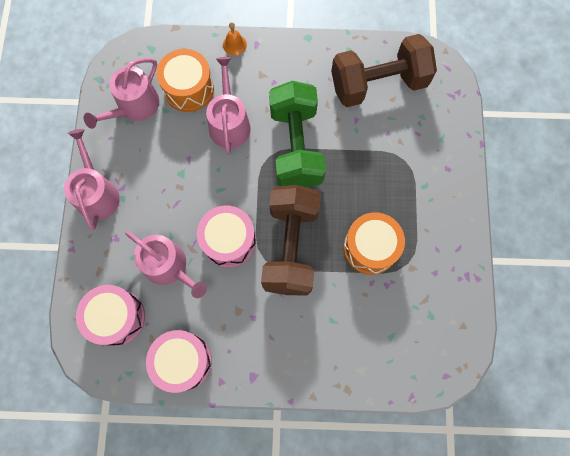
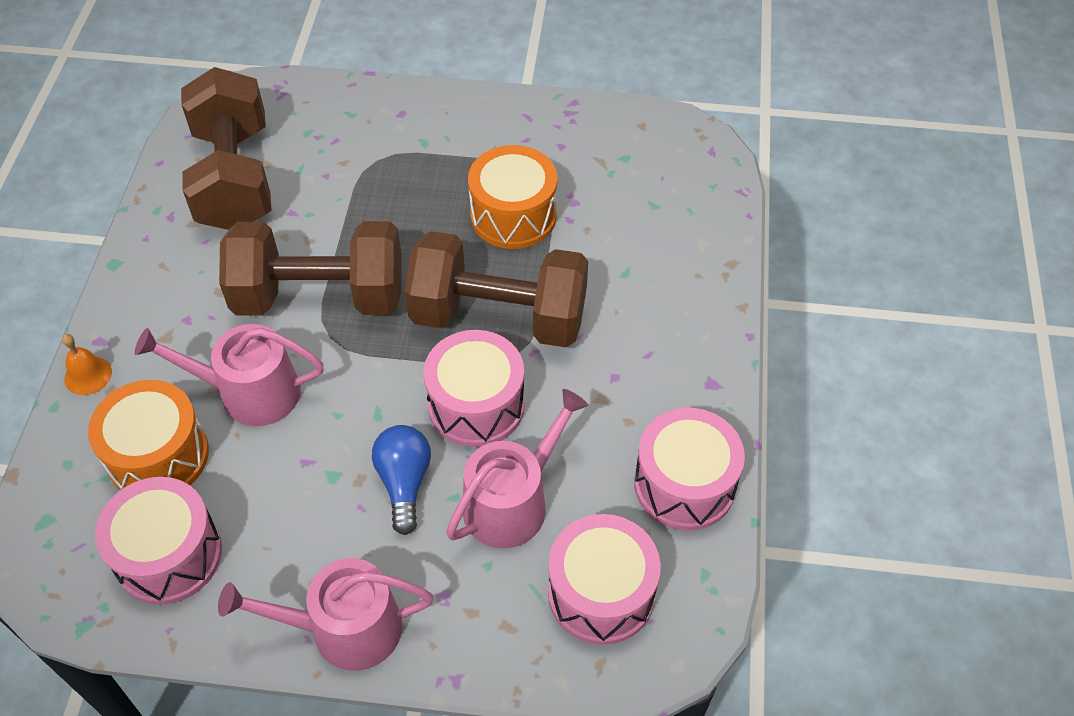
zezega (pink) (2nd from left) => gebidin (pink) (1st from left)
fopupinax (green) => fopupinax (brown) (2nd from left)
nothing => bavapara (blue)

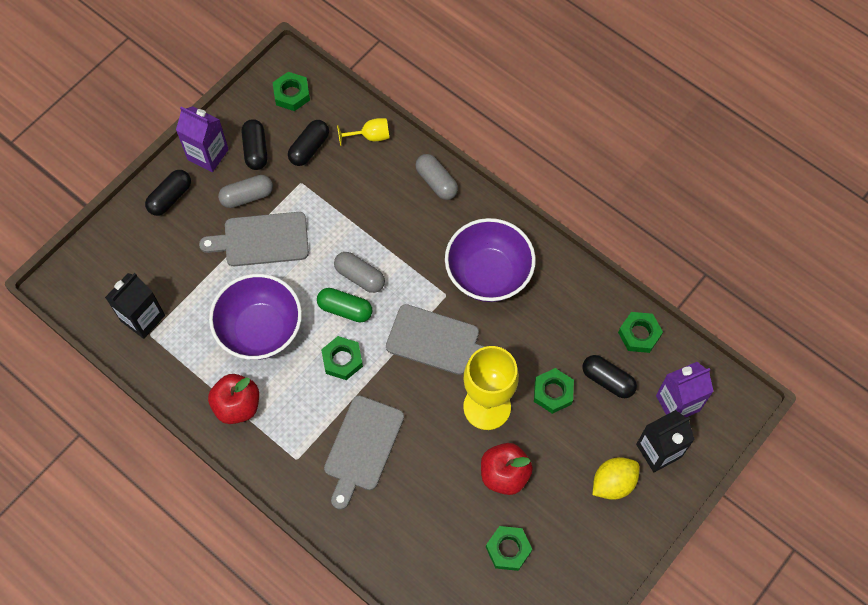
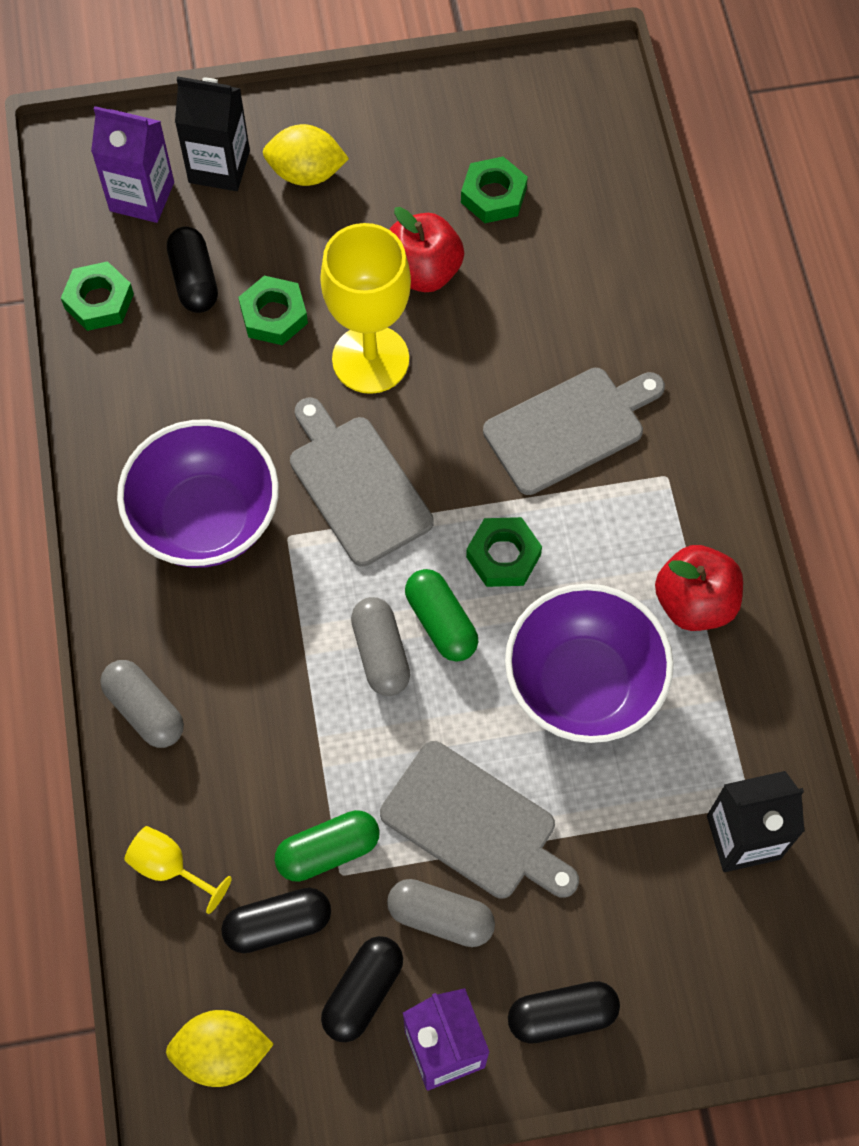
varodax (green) (1st from left) => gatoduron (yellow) (1st from left)
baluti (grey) (3rd from left in the first image) => baluti (grey) (1st from left), 45 degrees counterclockwise
nothing => baluti (green) (1st from left)

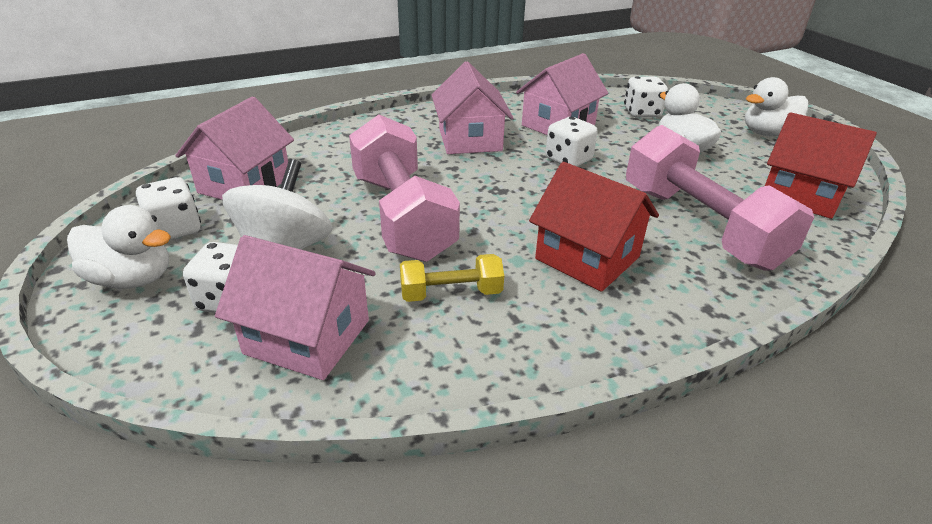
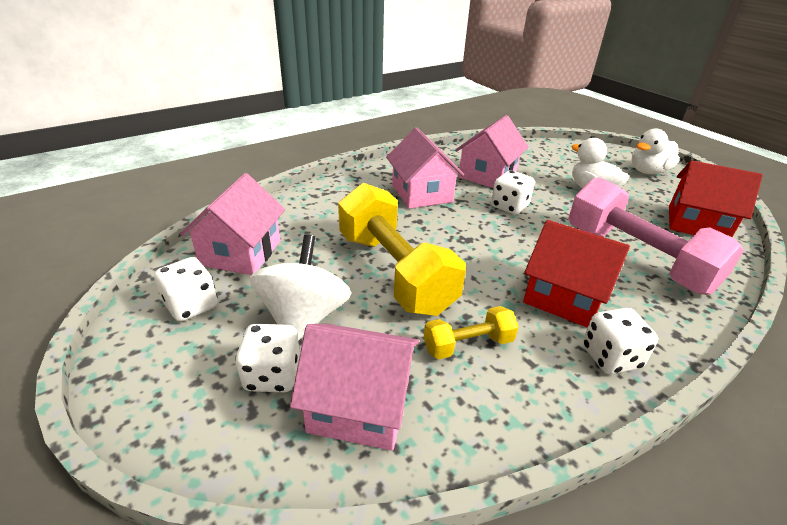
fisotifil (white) (1st from left) => nothing
fopupinax (pink) (1st from left) => fopupinax (yellow) (1st from left)
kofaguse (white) (4th from left), move

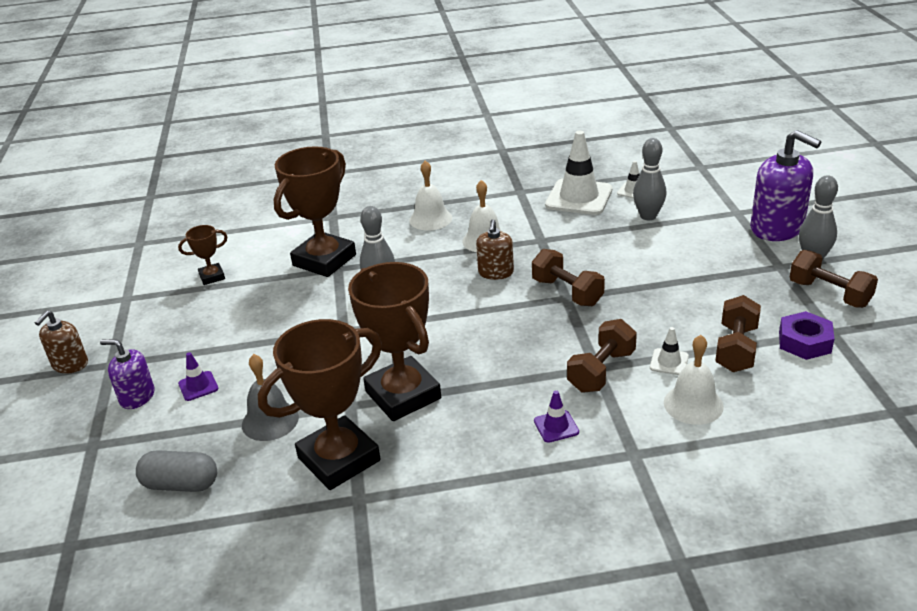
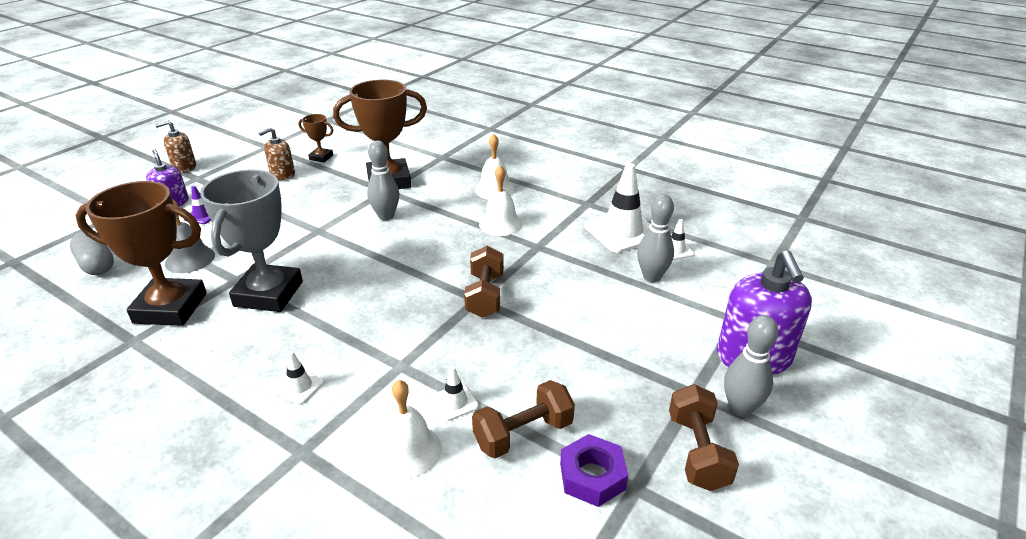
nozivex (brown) (4th from left) => nozivex (grey)
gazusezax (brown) (2nd from left), move
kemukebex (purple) (2nd from left) => kemukebex (white) (1st from left)
fopupinax (brown) (2nd from left) => nothing

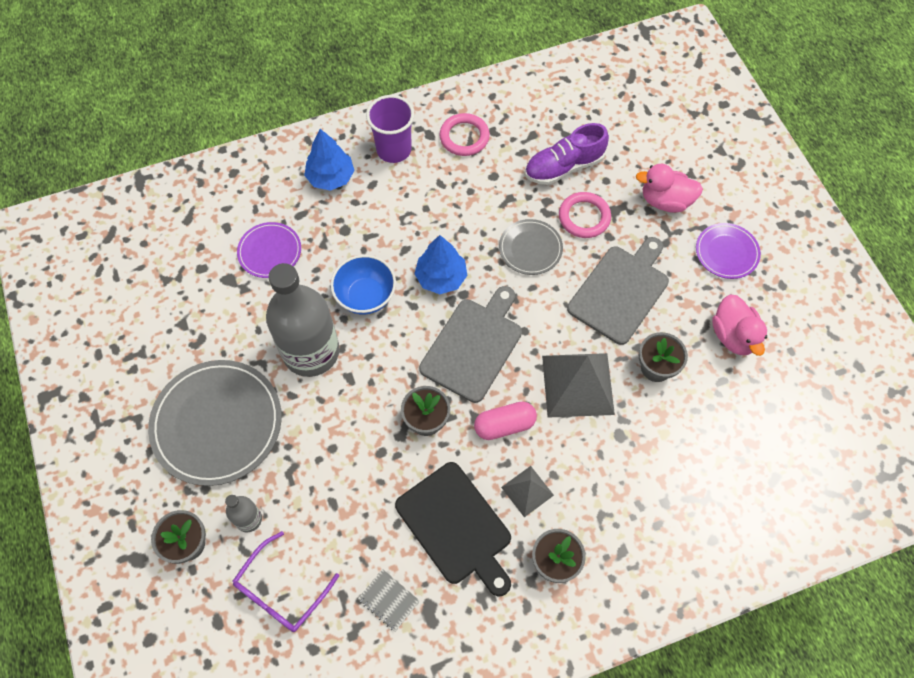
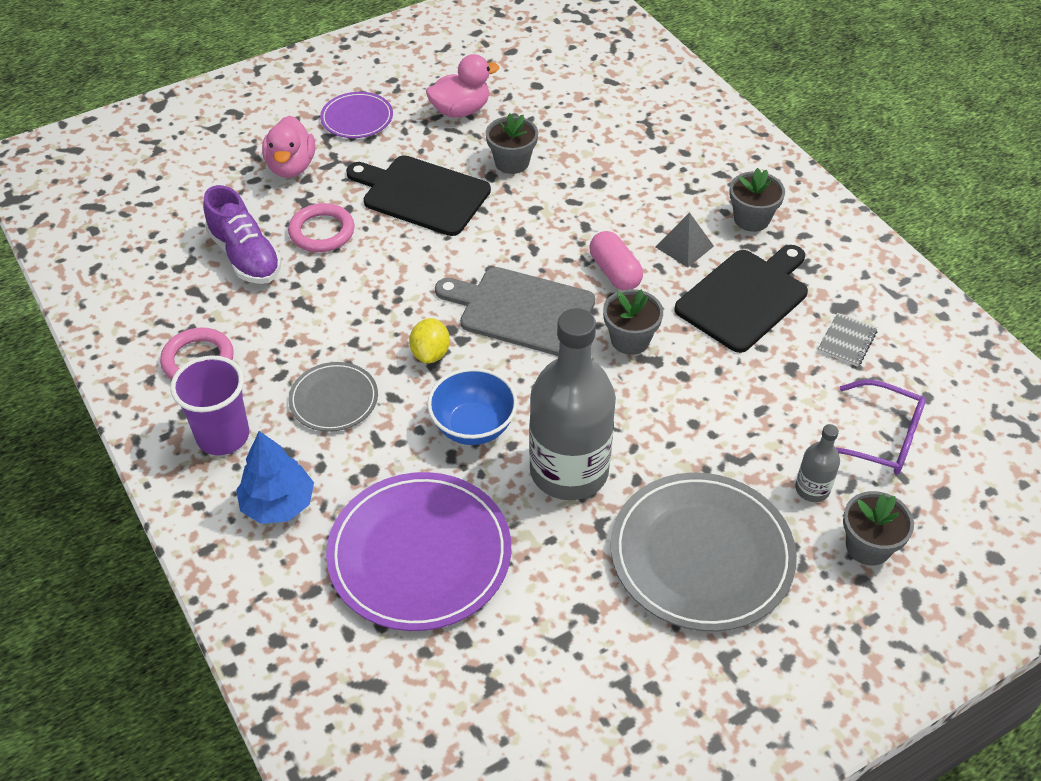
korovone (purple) (1st from left in the first image) => korovone (purple) (2nd from left), x1.88
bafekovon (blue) (2nd from left) => gatoduron (yellow)
korovone (grey) (2nd from left in the first image) => korovone (grey) (1st from left), move
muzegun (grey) (2nd from left) => nothing
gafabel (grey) (2nd from left) => gafabel (black) (1st from left)

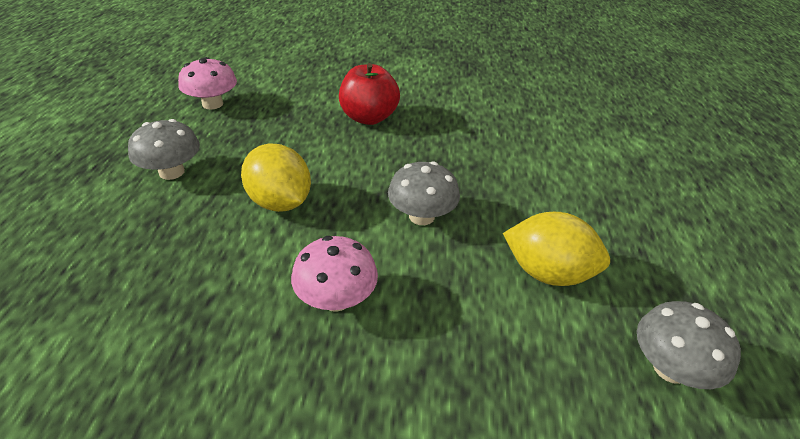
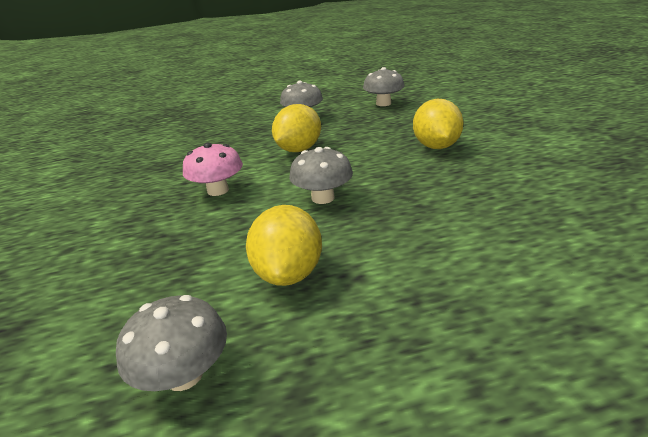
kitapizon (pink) (1st from left) => kitapizon (grey) (4th from left)
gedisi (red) => gatoduron (yellow) (3rd from left)

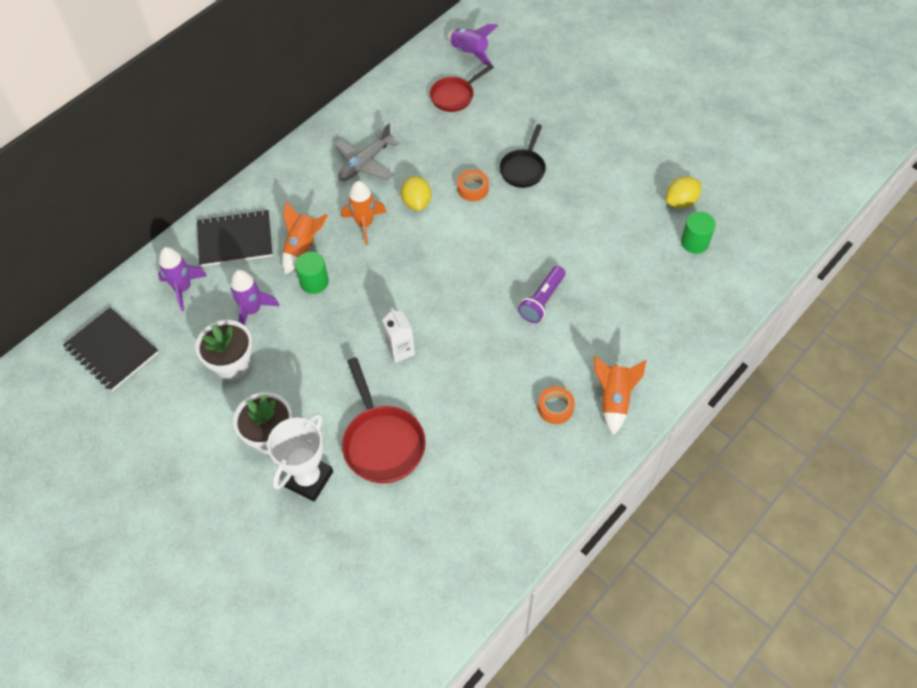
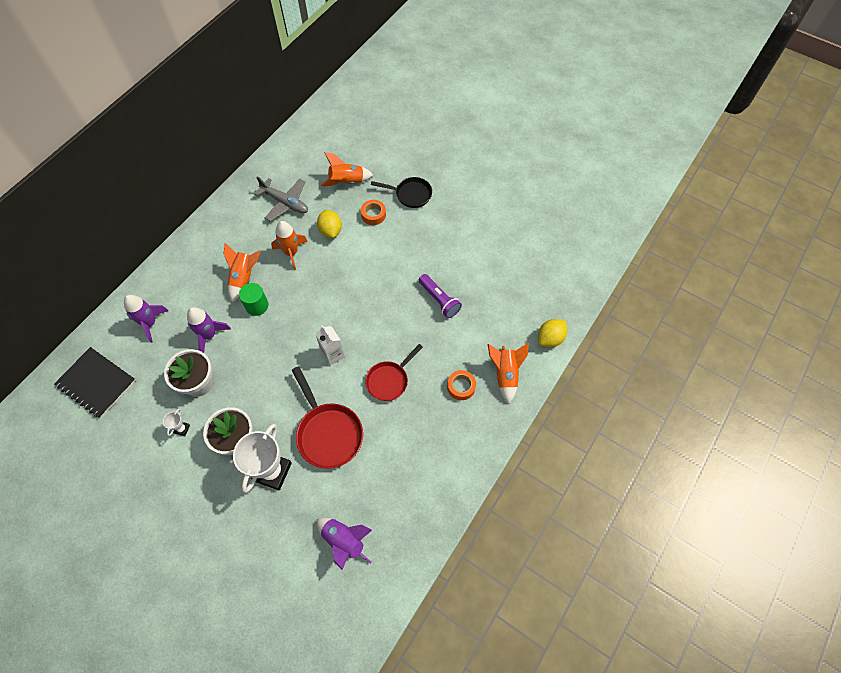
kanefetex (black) (2nd from left) => nothing
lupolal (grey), 90 degrees counterclockwise
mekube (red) (2nd from left), move
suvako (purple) (3rd from left), move
mekube (black), 90 degrees counterclockwise
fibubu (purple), 60 degrees counterclockwise
gatoduron (yellow) (2nd from left), move
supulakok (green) (2nd from left) => nothing
nothing => nozivex (white) (1st from left)
nothing => suvako (orange) (3rd from left)

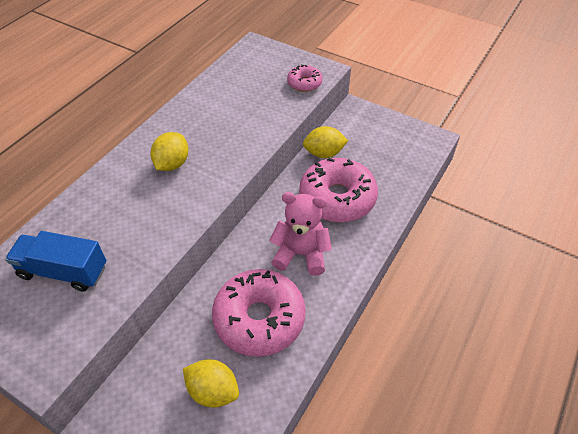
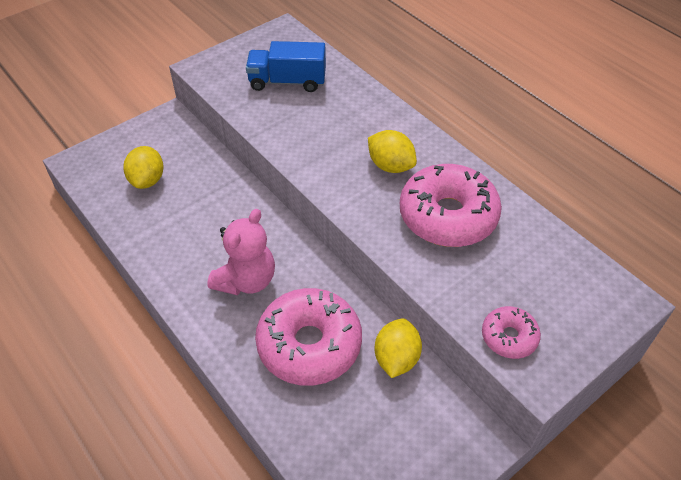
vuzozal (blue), 120 degrees counterclockwise
gatoduron (yellow) (2nd from left in the first image) => gatoduron (yellow) (1st from left), 45 degrees counterclockwise
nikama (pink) (1st from left in the first image) => nikama (pink) (2nd from left), move

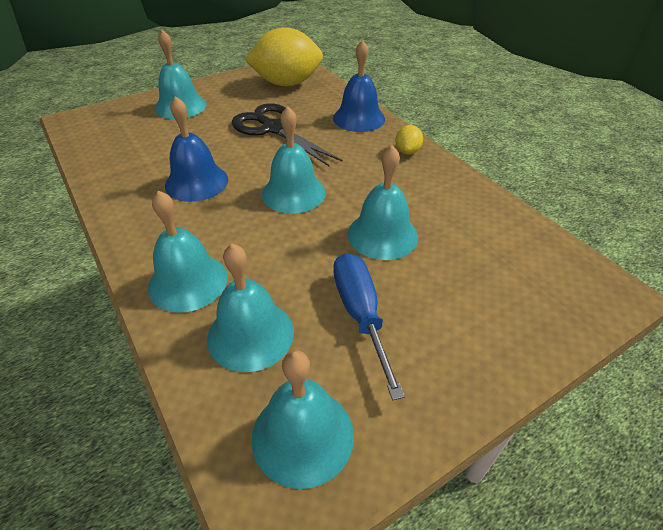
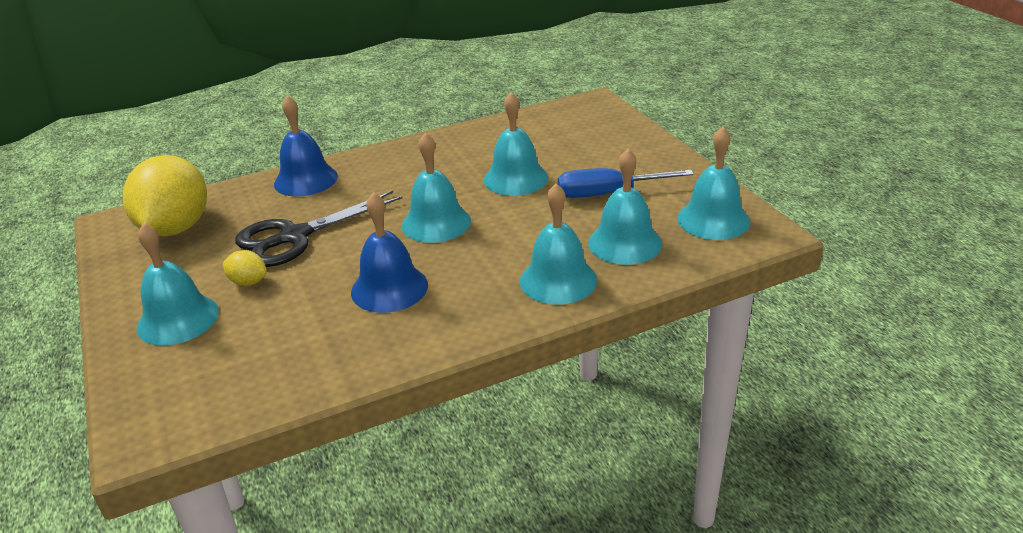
gatoduron (yellow) (2nd from left), move

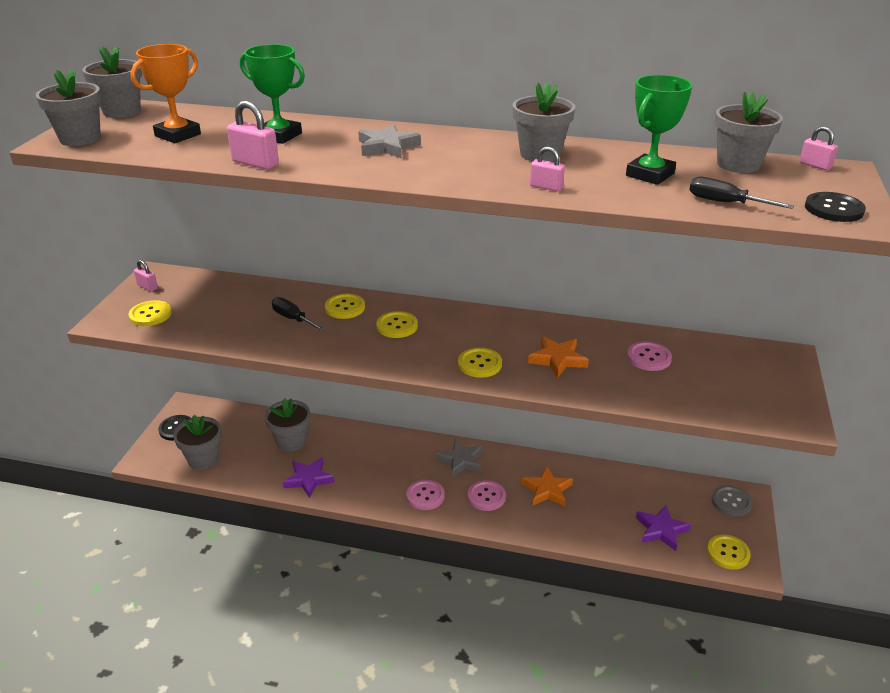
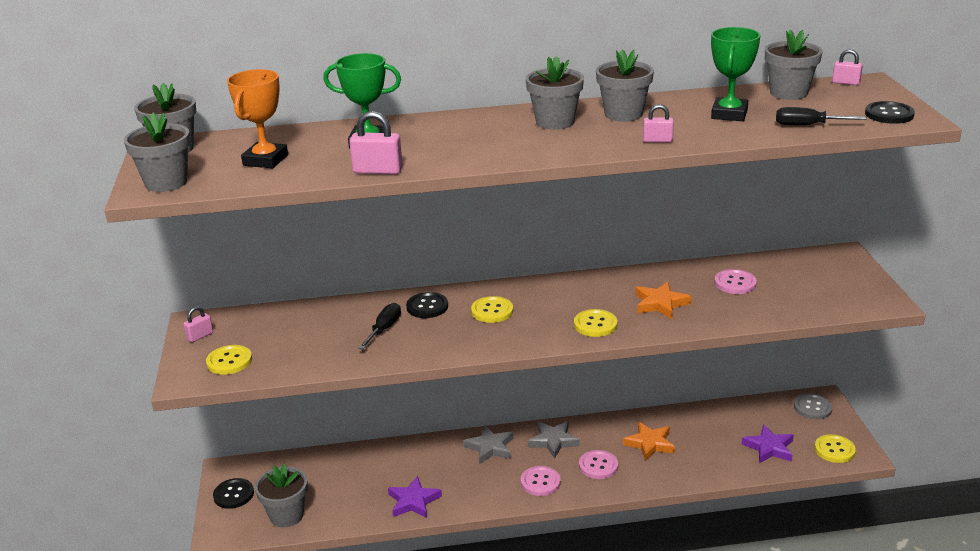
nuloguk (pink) (1st from left), 60 degrees counterclockwise
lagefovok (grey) (4th from left), move
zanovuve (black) (1st from left), 90 degrees clockwise
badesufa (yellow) (2nd from left) => badesufa (black) (2nd from left)
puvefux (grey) (1st from left), move

